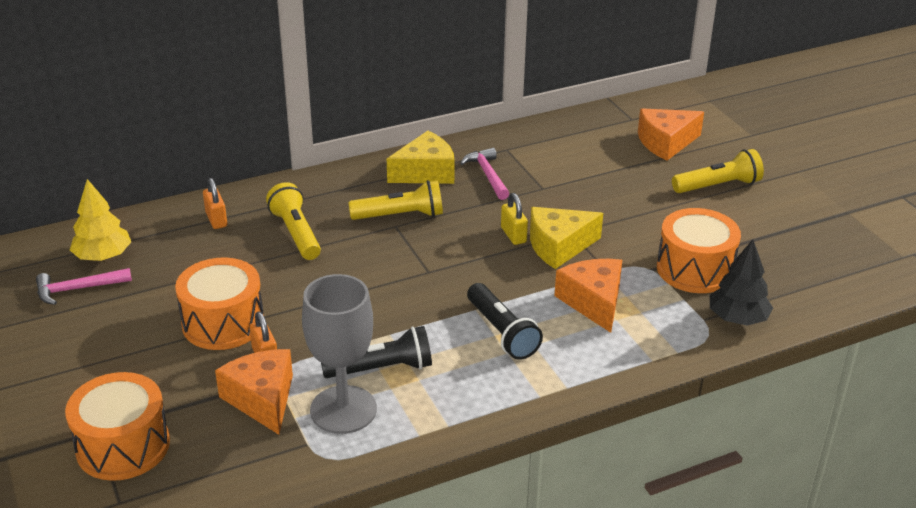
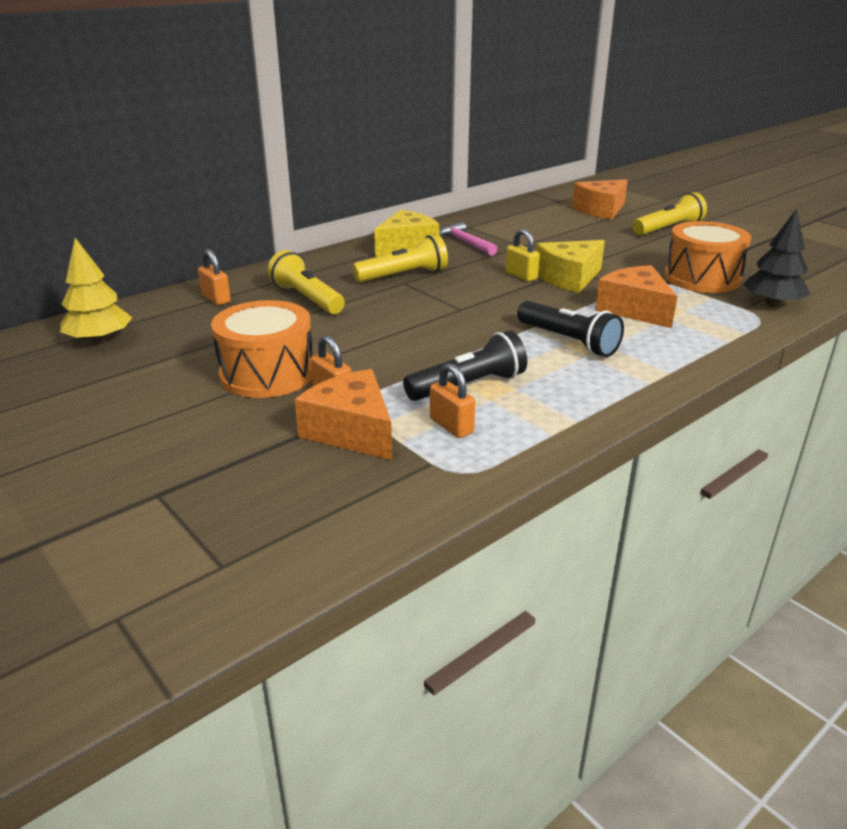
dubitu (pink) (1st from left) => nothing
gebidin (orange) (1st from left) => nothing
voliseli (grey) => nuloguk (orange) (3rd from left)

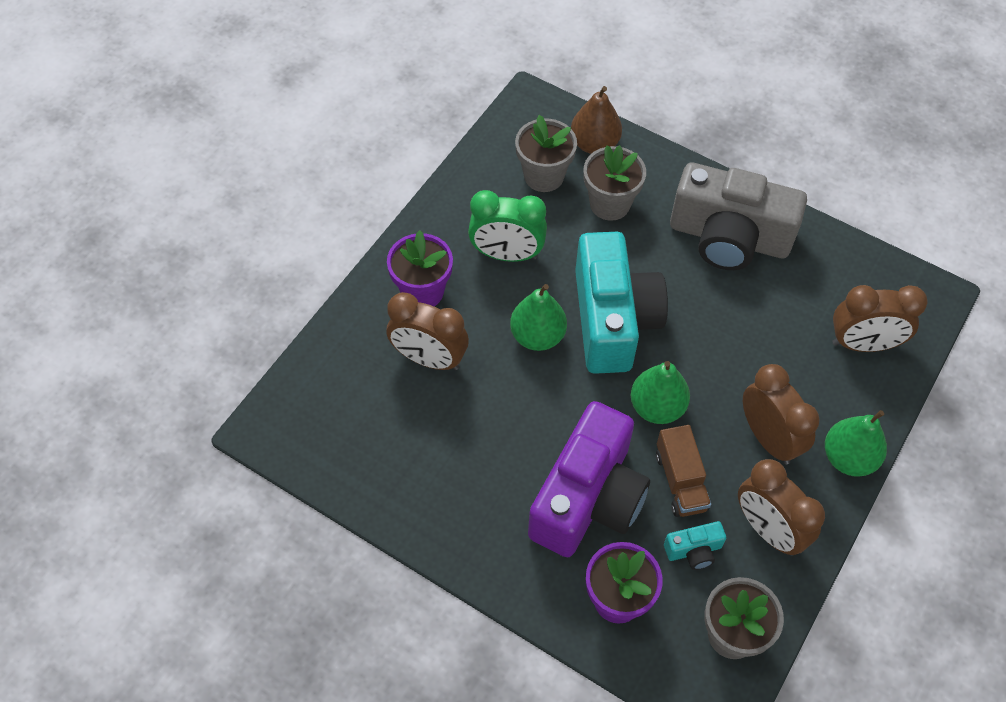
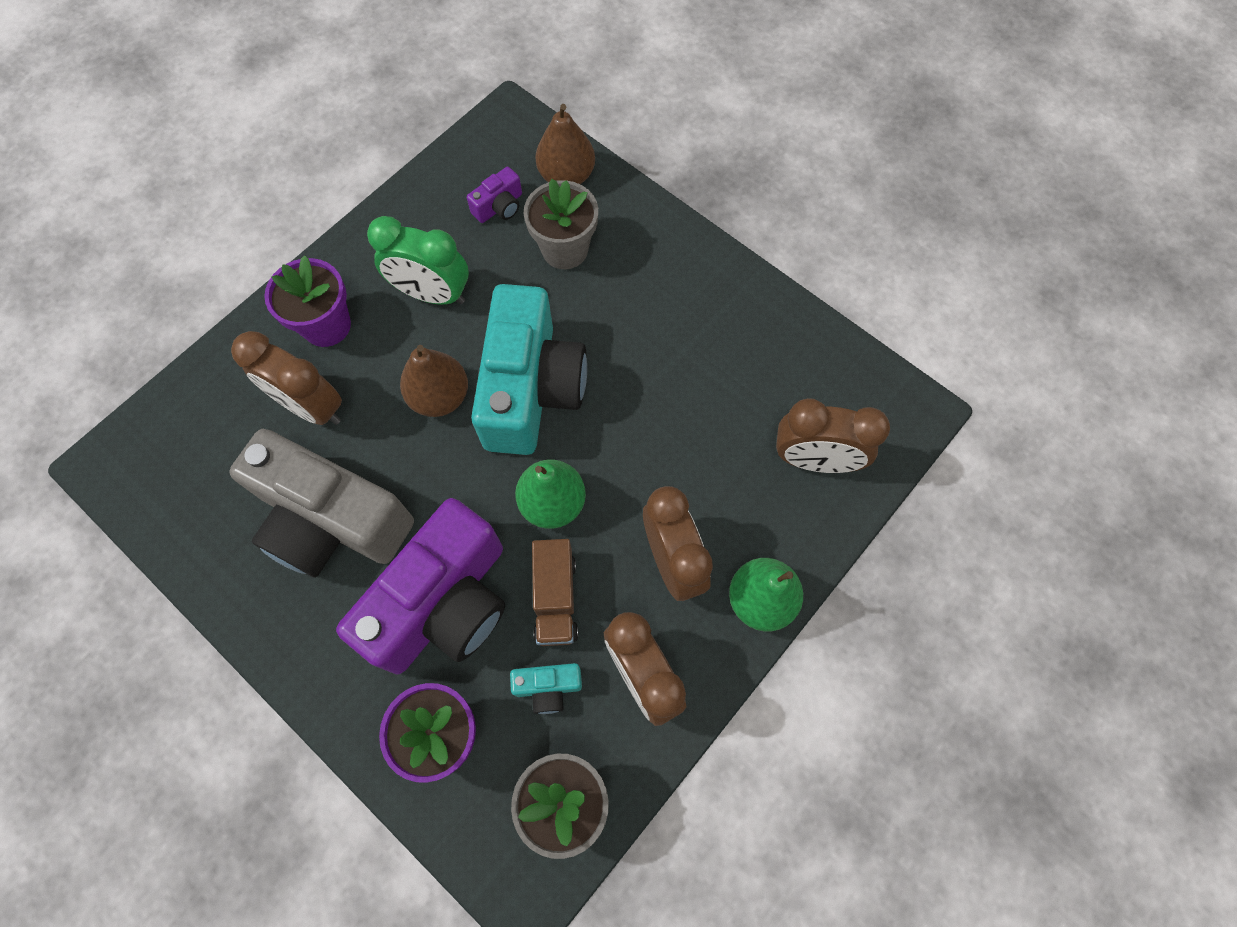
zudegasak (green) (1st from left) => zudegasak (brown) (1st from left)
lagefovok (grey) (1st from left) => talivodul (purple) (2nd from left)
talivodul (grey), move

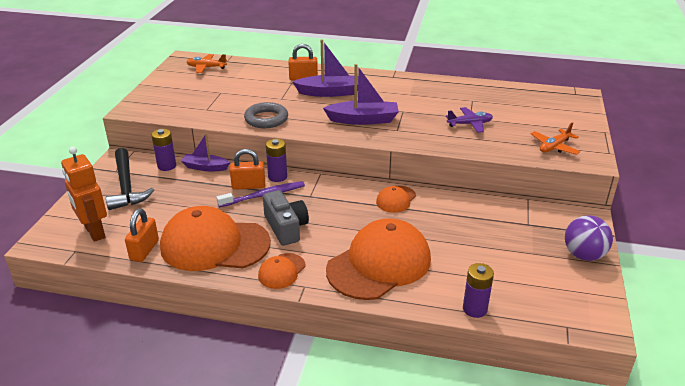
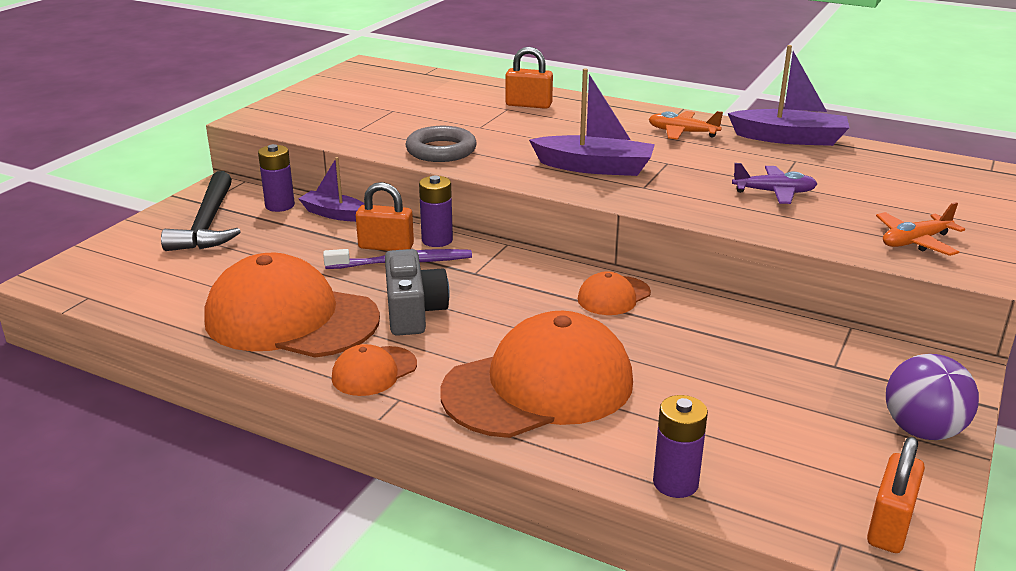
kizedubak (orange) => nothing
nuloguk (orange) (1st from left in the first image) => nuloguk (orange) (3rd from left), move
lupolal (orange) (1st from left), move
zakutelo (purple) (2nd from left in the first image) => zakutelo (purple) (3rd from left), move

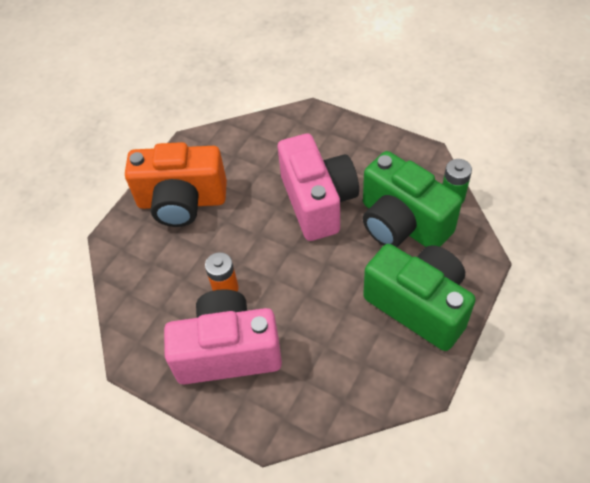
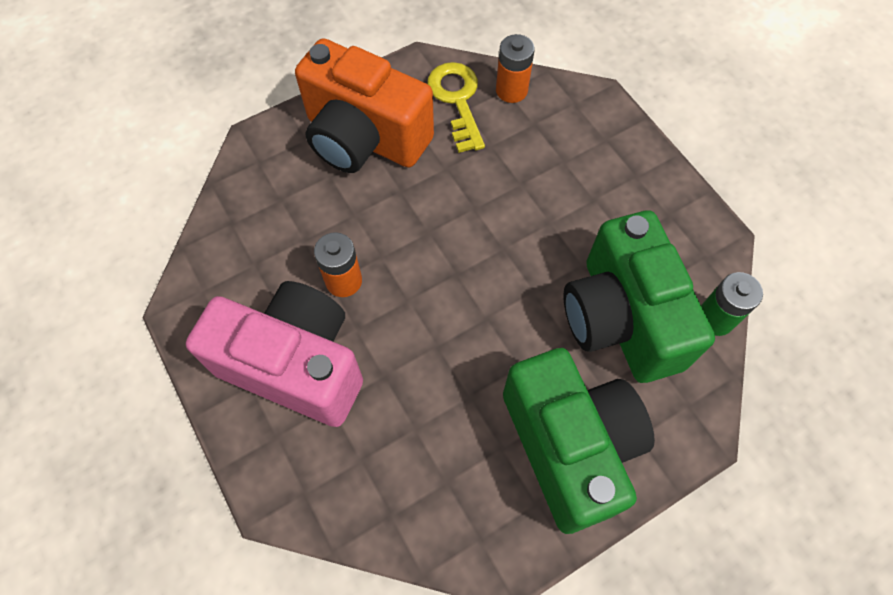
talivodul (pink) (2nd from left) => nothing
nothing => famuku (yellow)
nothing => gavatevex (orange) (2nd from left)

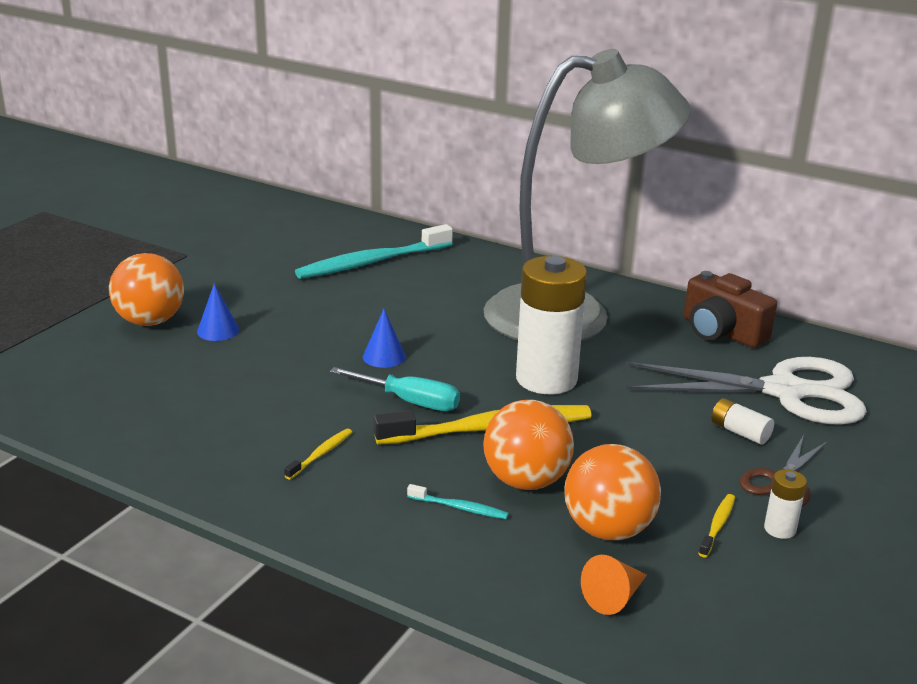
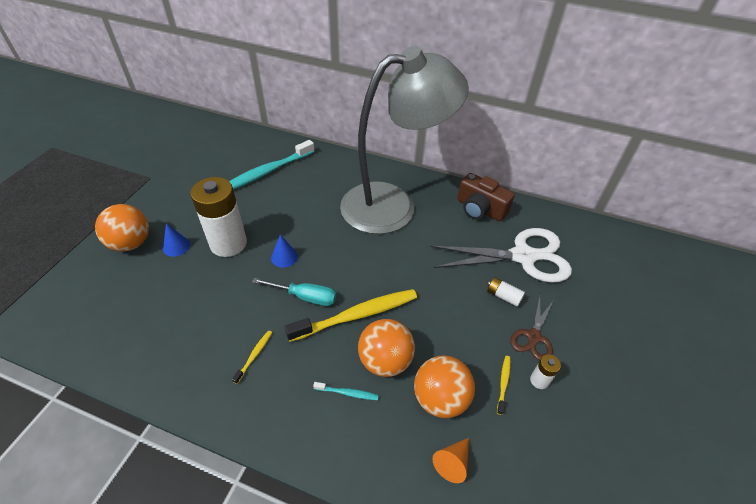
gavatevex (white) (1st from left), move

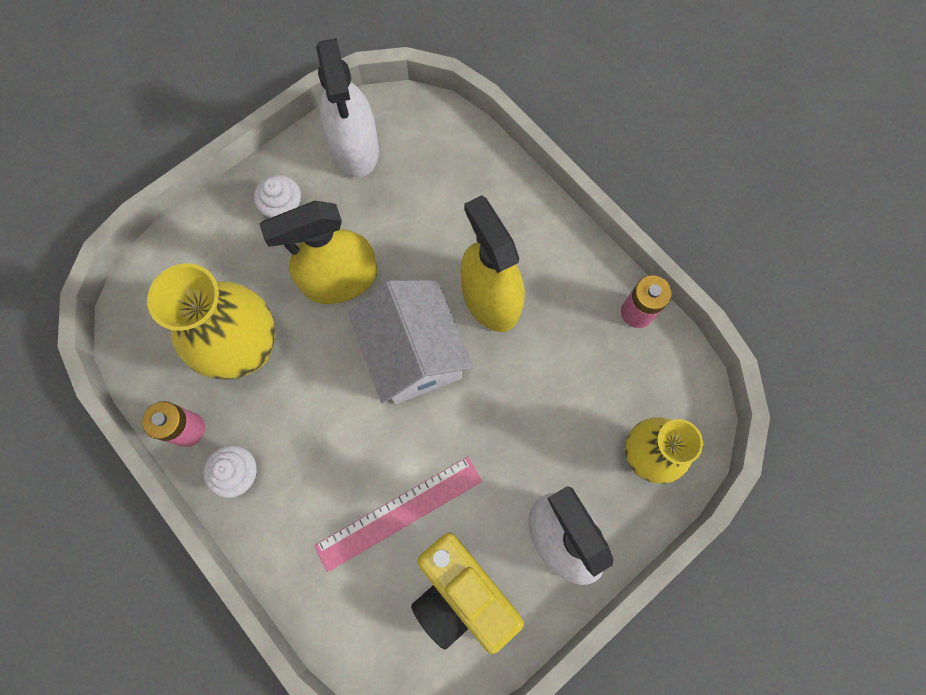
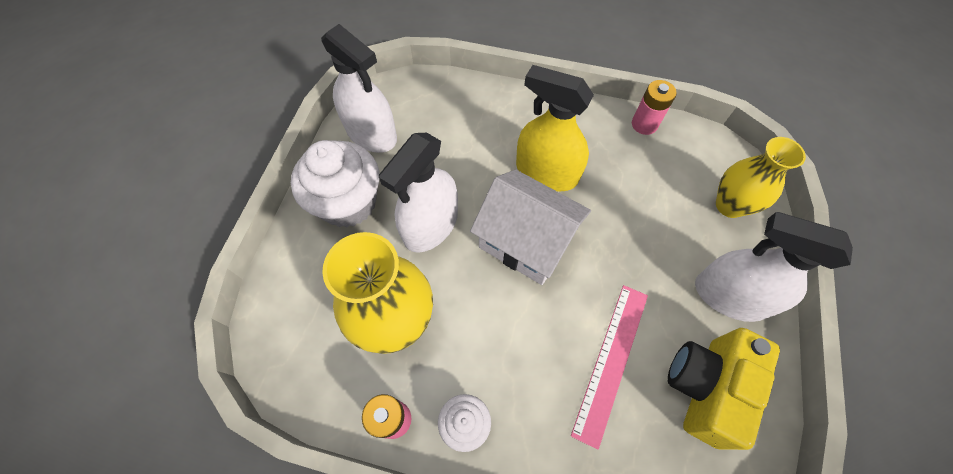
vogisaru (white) (2nd from left in the first image) => vogisaru (white) (1st from left), x1.96
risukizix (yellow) (1st from left) => risukizix (white) (2nd from left)
talivodul (yellow), 105 degrees clockwise

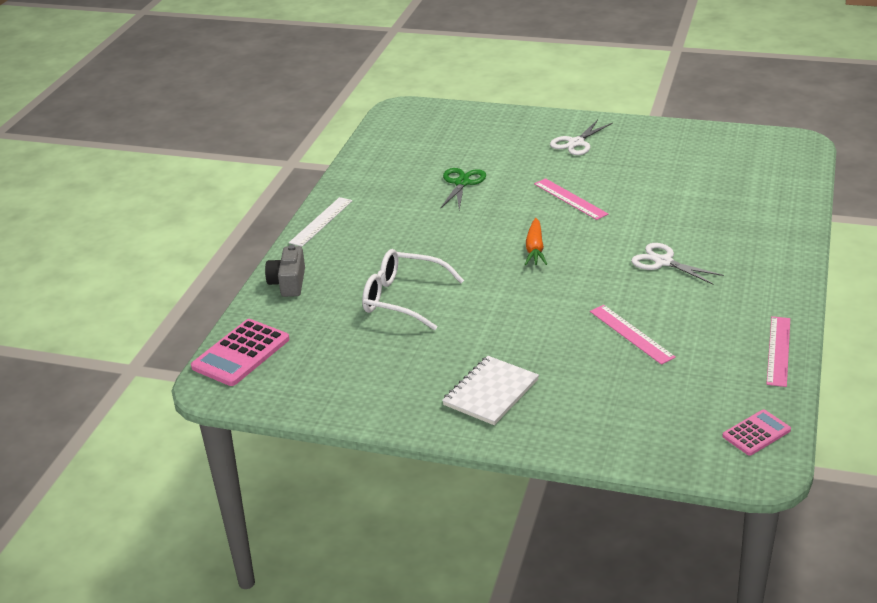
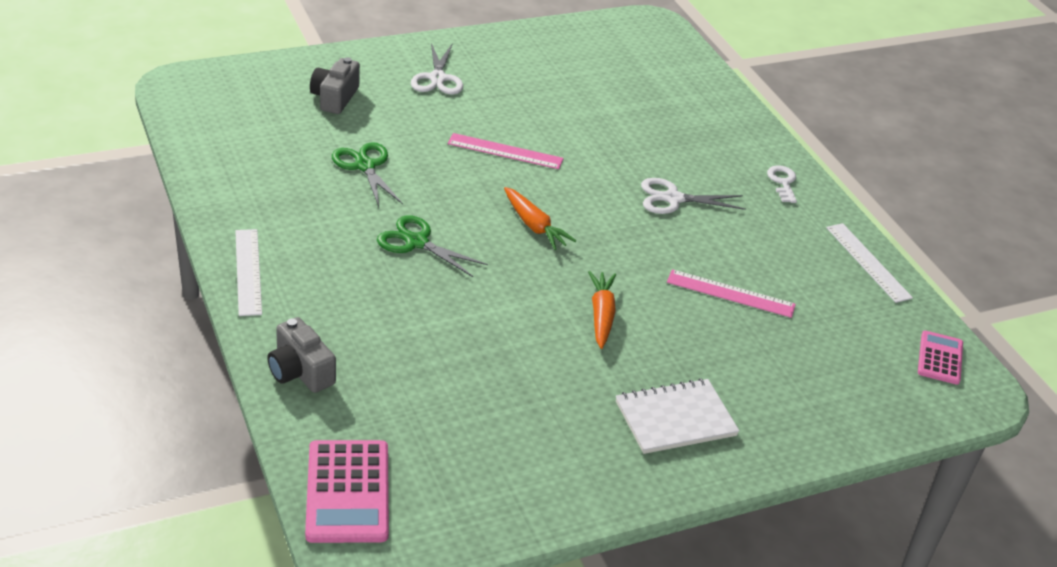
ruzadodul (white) => nothing
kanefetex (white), 75 degrees clockwise
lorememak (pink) (3rd from left) => lorememak (white) (2nd from left)
nothing => talivodul (grey) (2nd from left)
nothing => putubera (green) (2nd from left)
nothing => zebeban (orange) (2nd from left)
nothing => famuku (white)

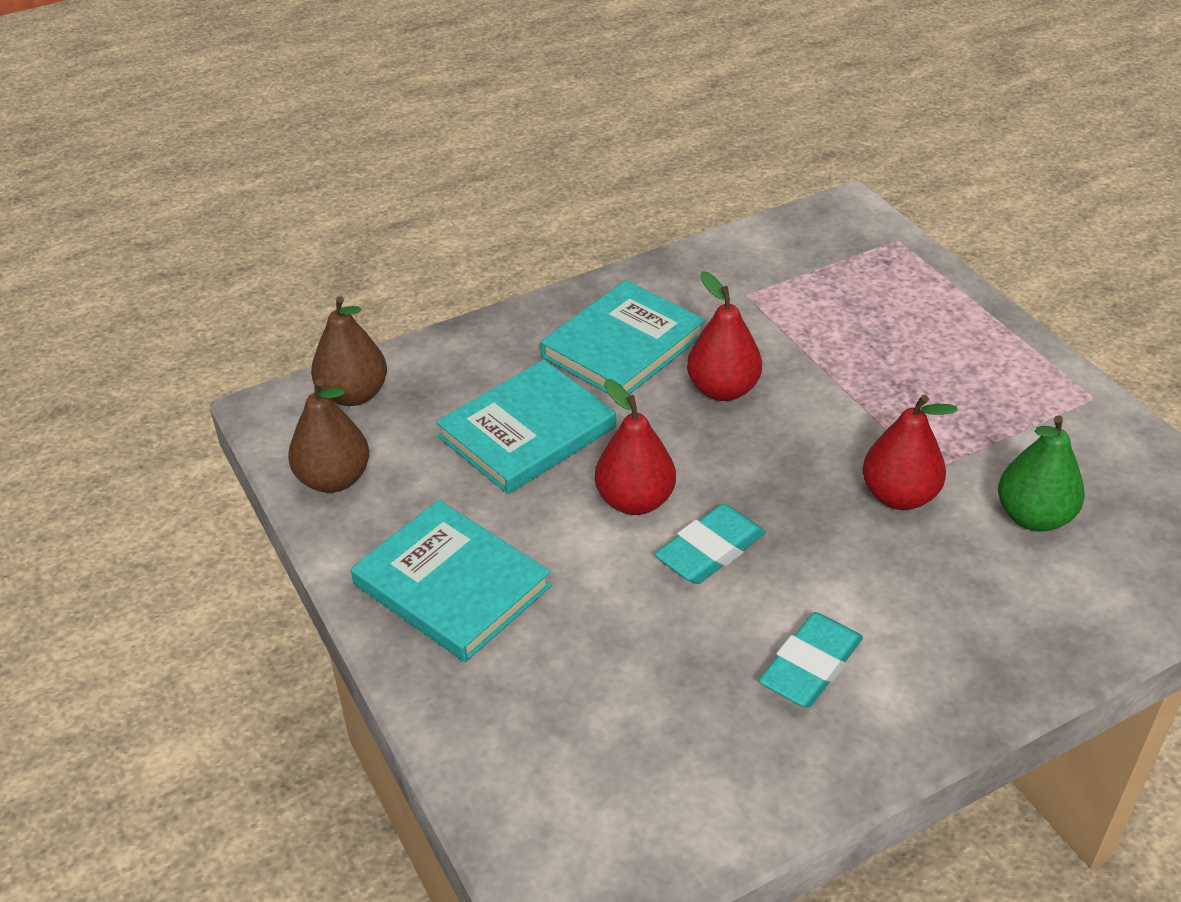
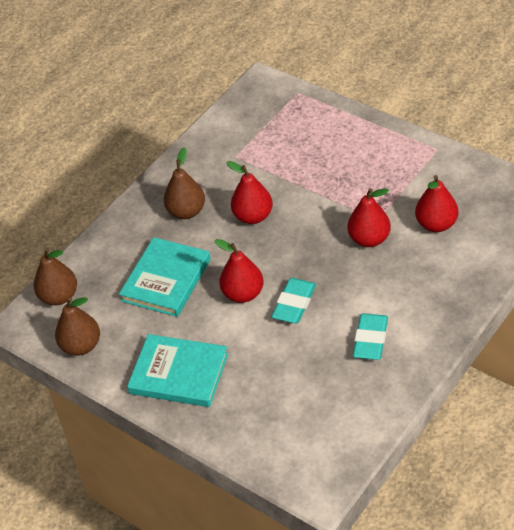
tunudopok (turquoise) (3rd from left) => zudegasak (brown) (3rd from left)
zudegasak (green) => zudegasak (red) (4th from left)

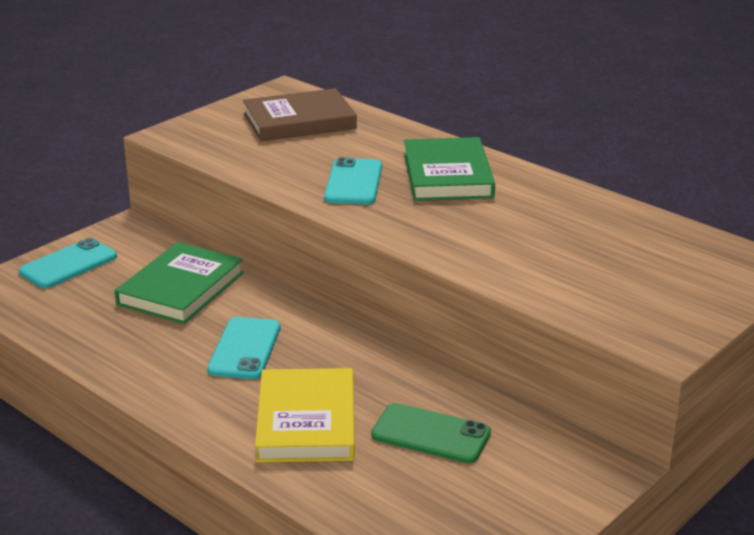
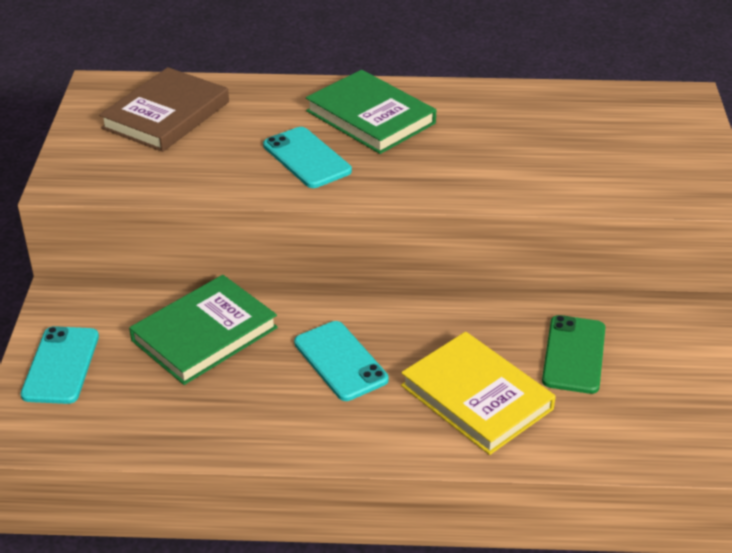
tunudopok (green) (1st from left), 60 degrees clockwise
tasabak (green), 60 degrees counterclockwise

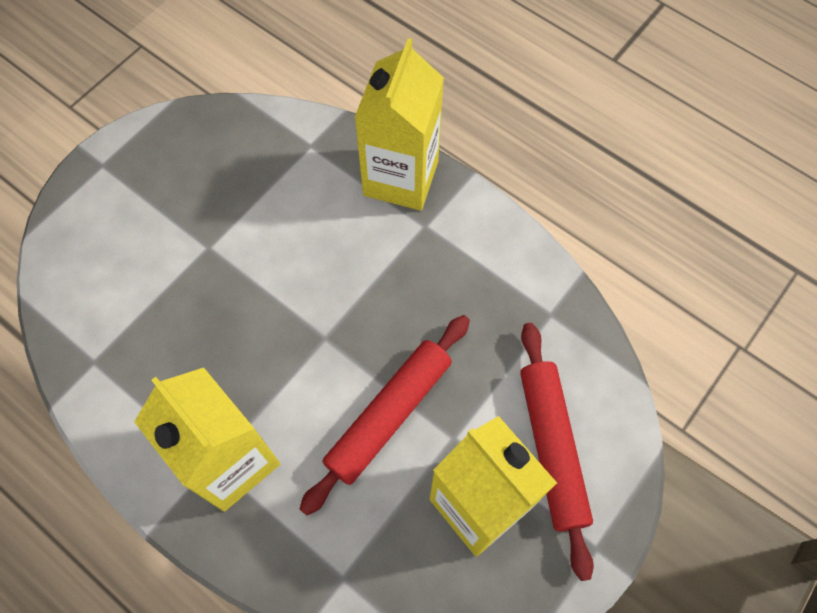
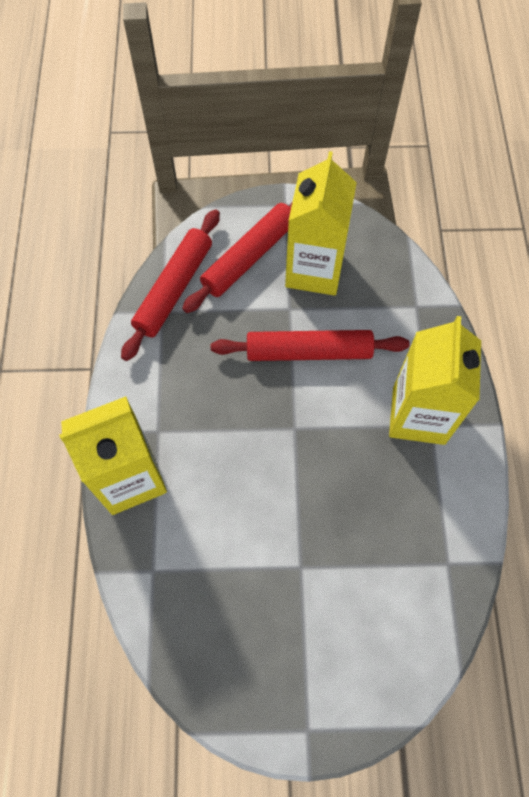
nothing => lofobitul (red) (1st from left)

